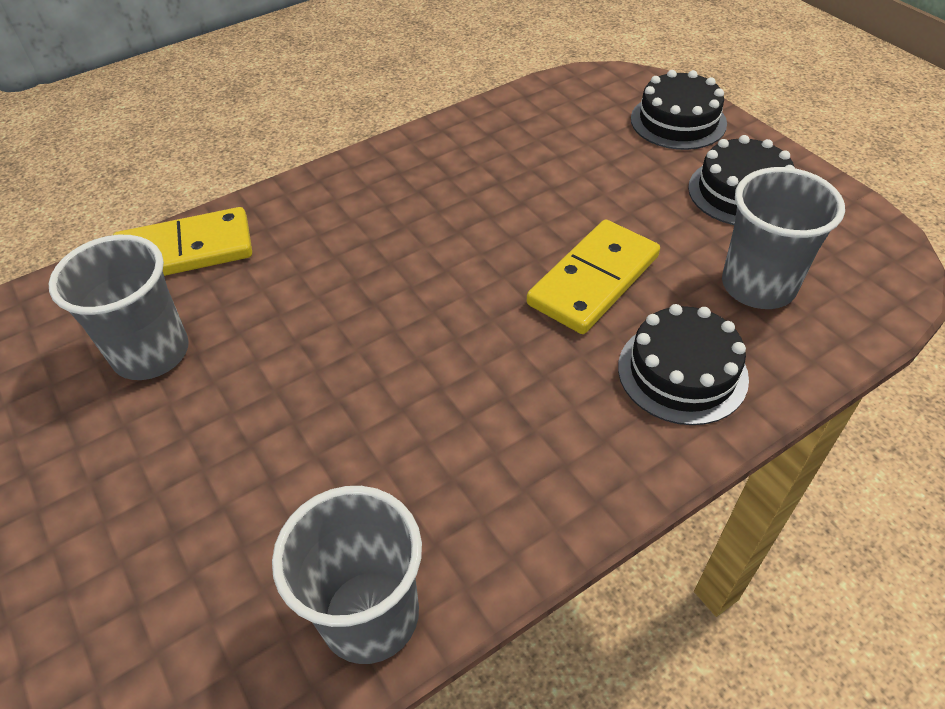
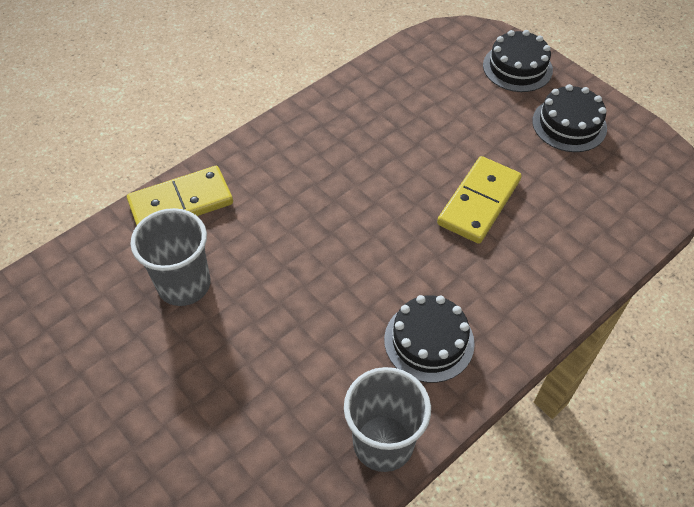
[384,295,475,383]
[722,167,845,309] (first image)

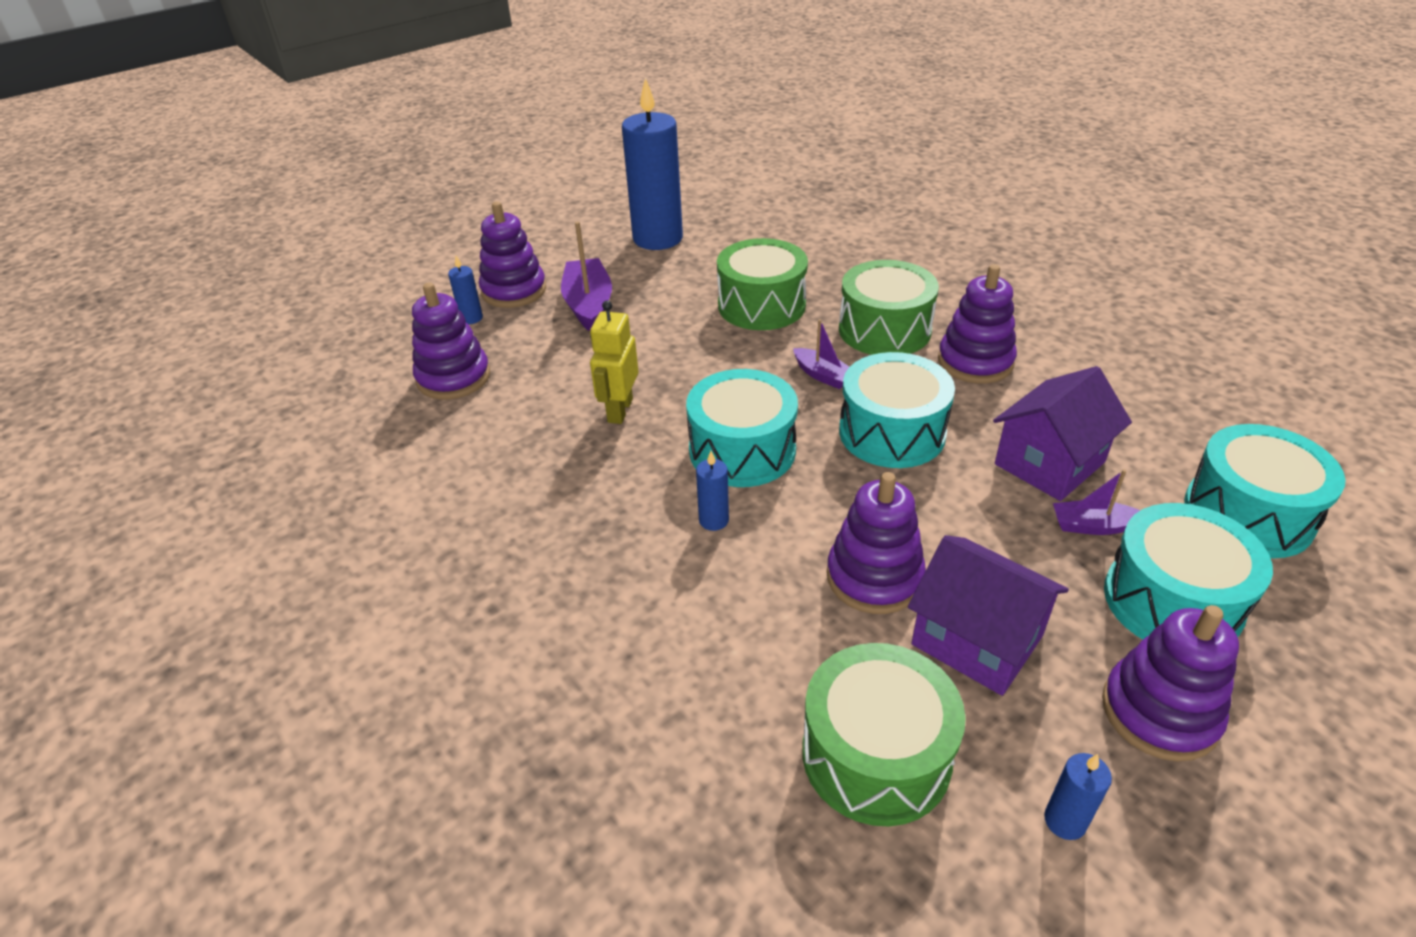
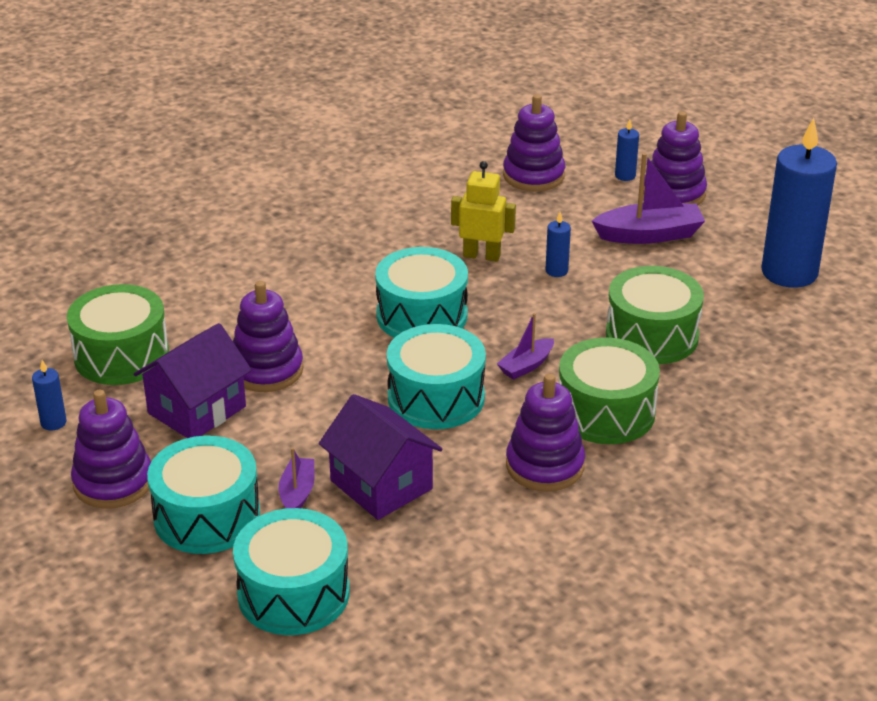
[545,212,571,277]

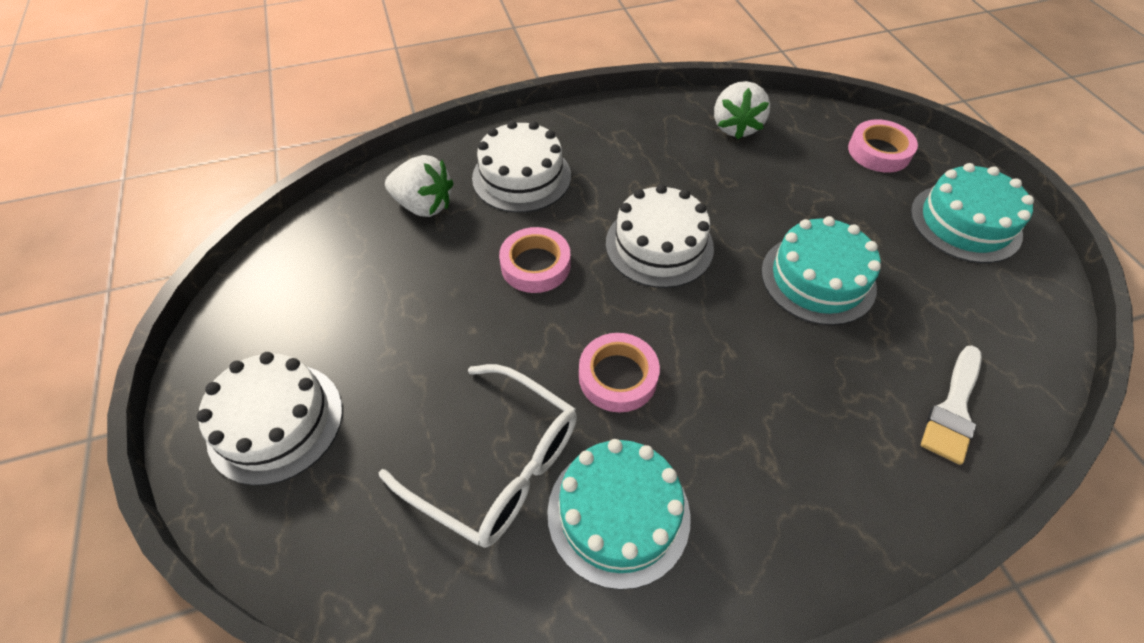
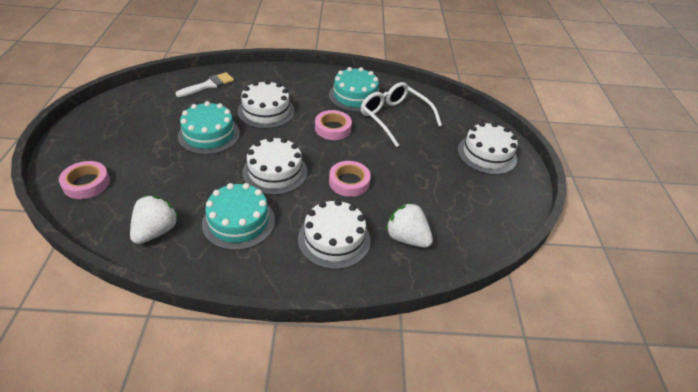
[202,183,275,250]
[238,80,295,129]

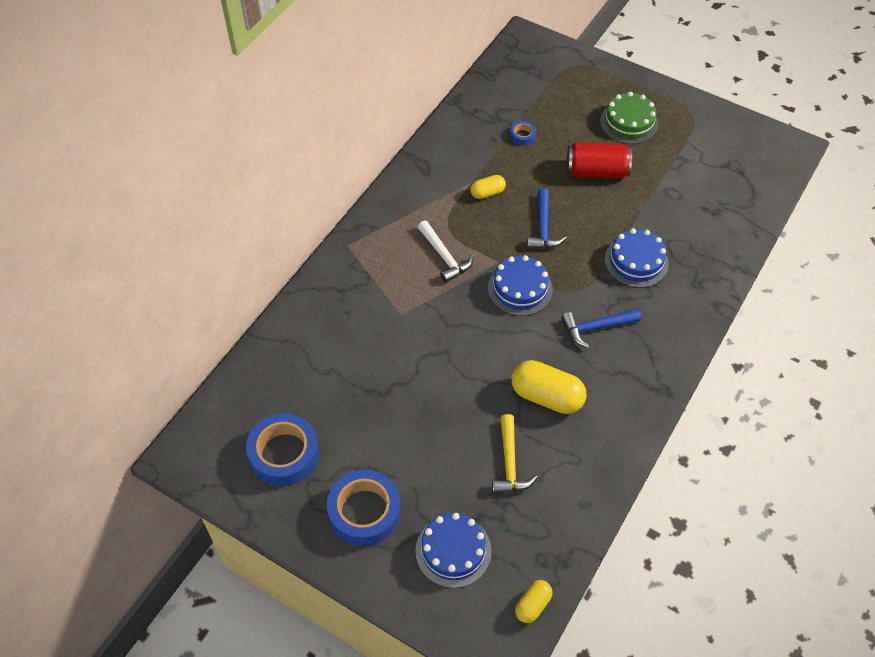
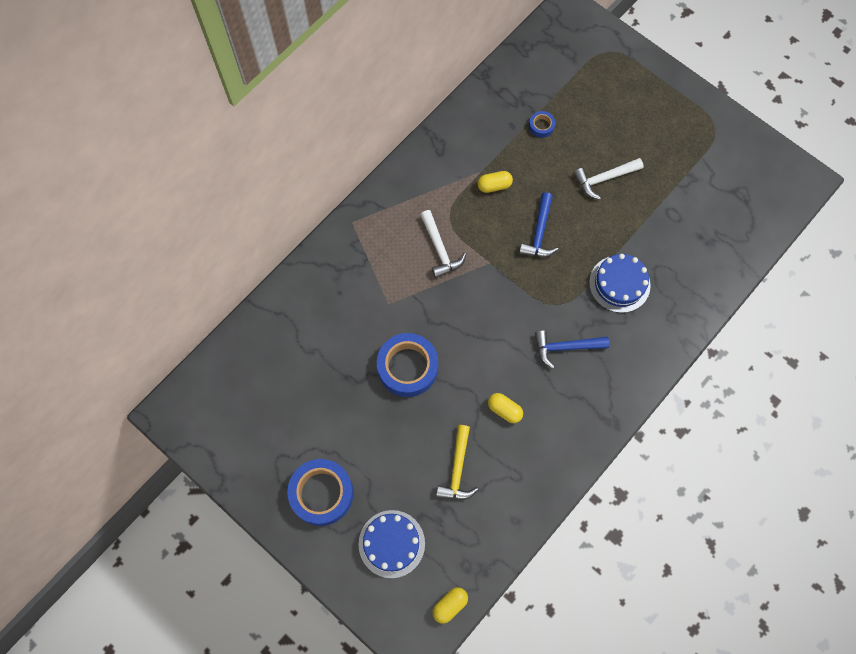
[377,333,438,397]
[488,255,553,316] (first image)
[488,393,523,423]
[573,158,644,200]
[600,92,658,144] (first image)

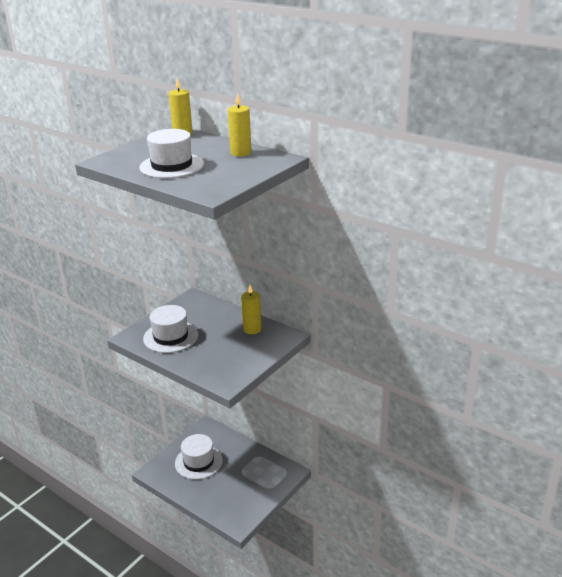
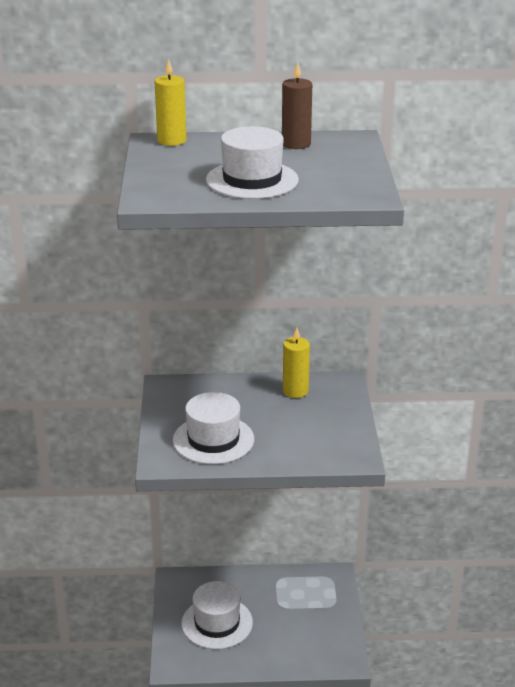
[282,62,312,149]

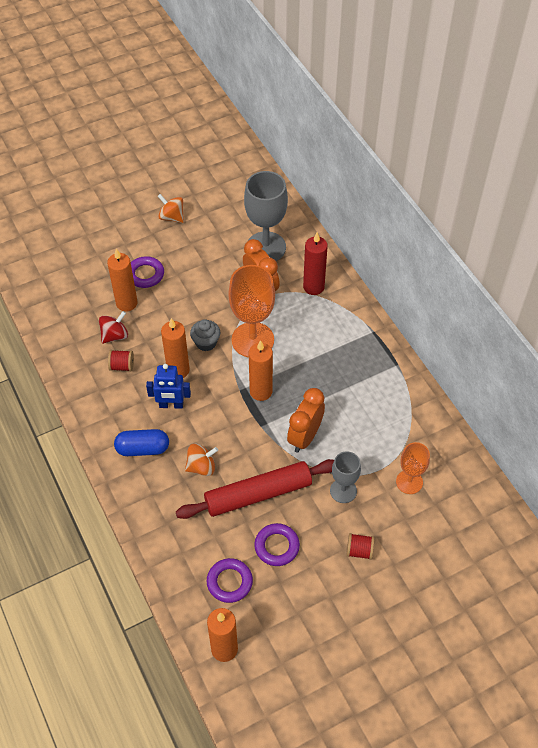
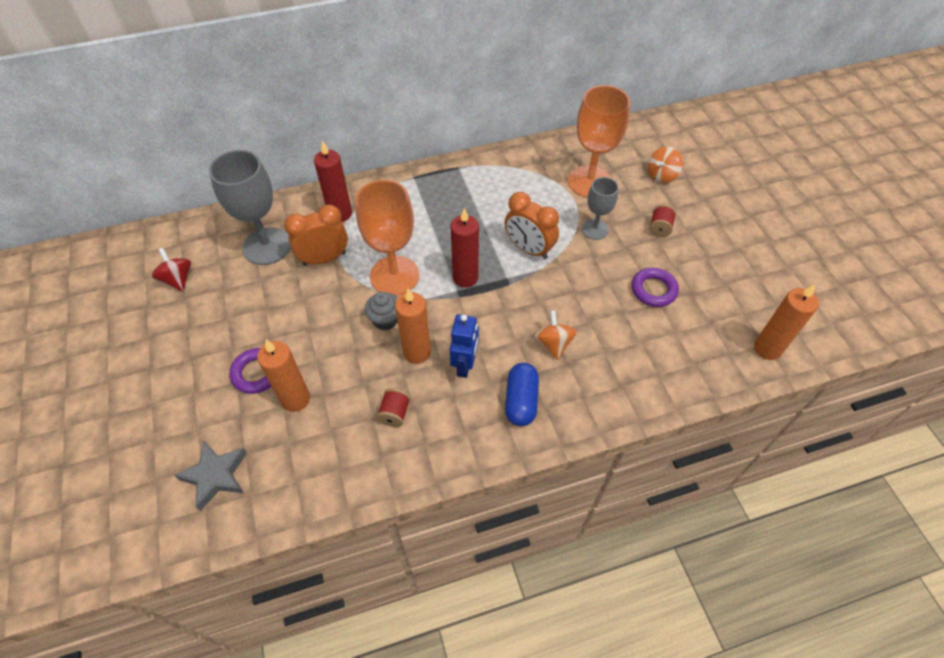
[151,248,191,291]
[648,147,683,183]
[176,459,334,519] (first image)
[207,558,253,603] (first image)
[451,208,479,288]
[568,85,630,198]
[174,441,247,511]

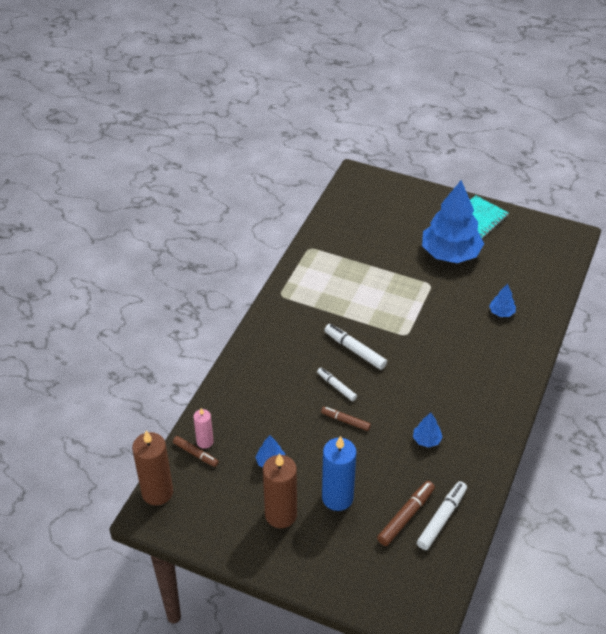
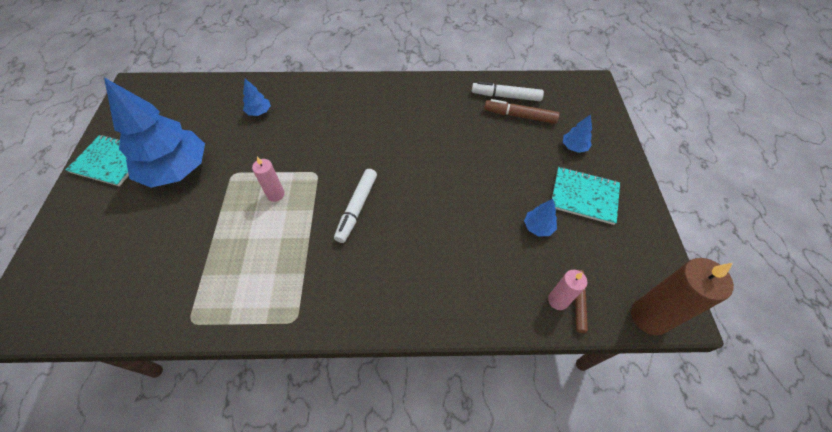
[552,167,620,225]
[317,368,357,401] (first image)
[321,407,371,431] (first image)
[322,436,357,511] (first image)
[563,114,592,153]
[252,157,285,202]

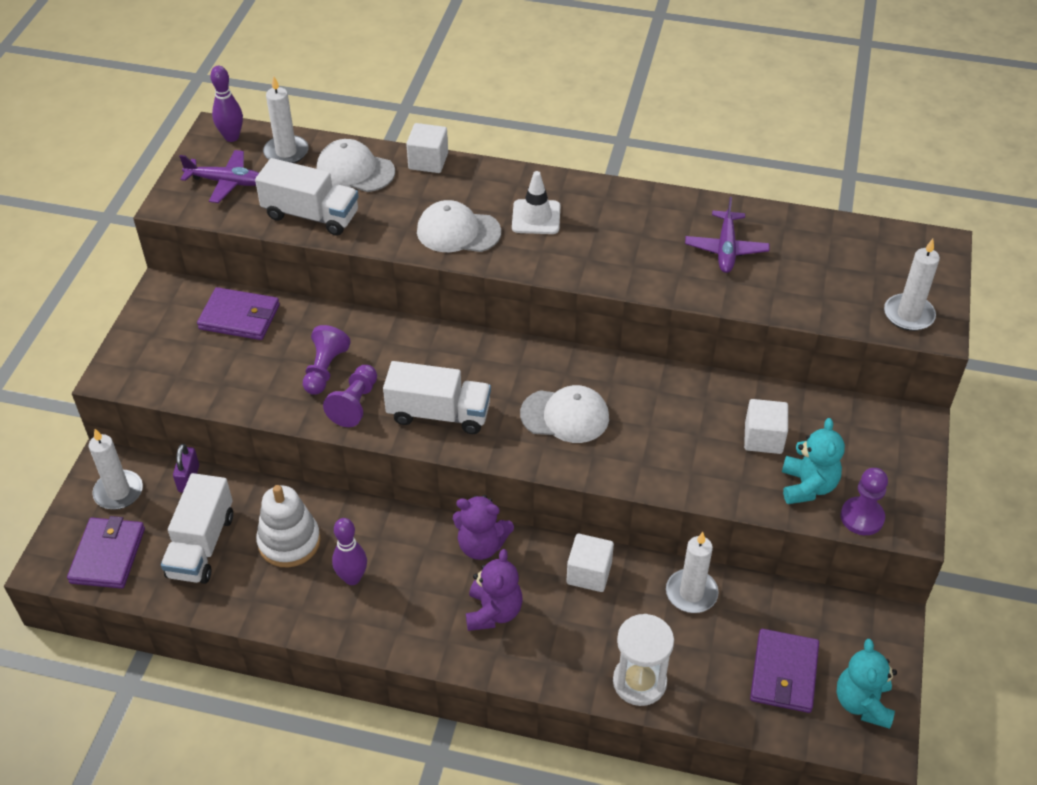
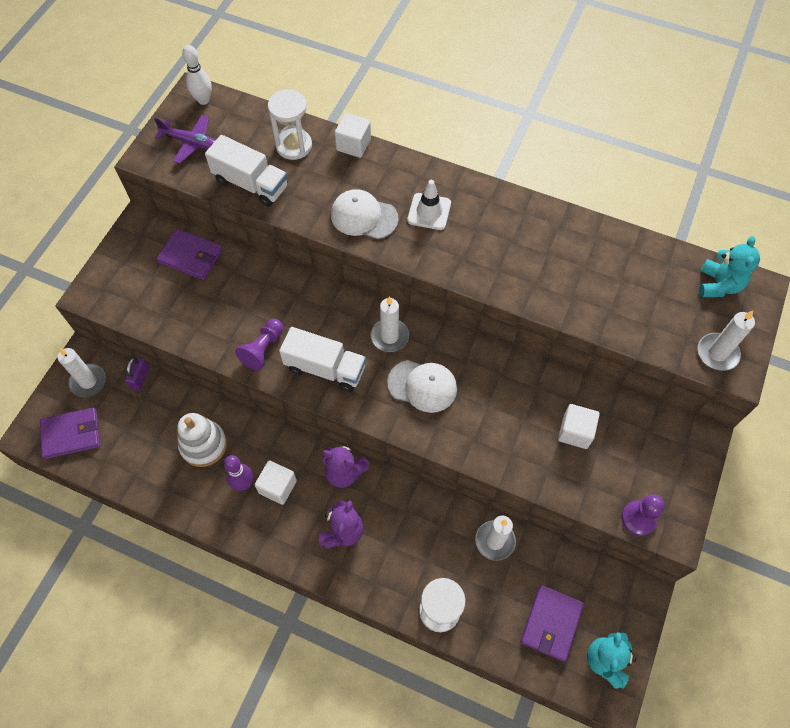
[40,407,100,459]
[161,473,233,584] (first image)
[182,45,212,105]
[370,296,409,352]
[303,325,351,395] (first image)
[268,89,312,160]
[255,460,297,505]
[685,197,770,273] (first image)
[699,236,760,297]

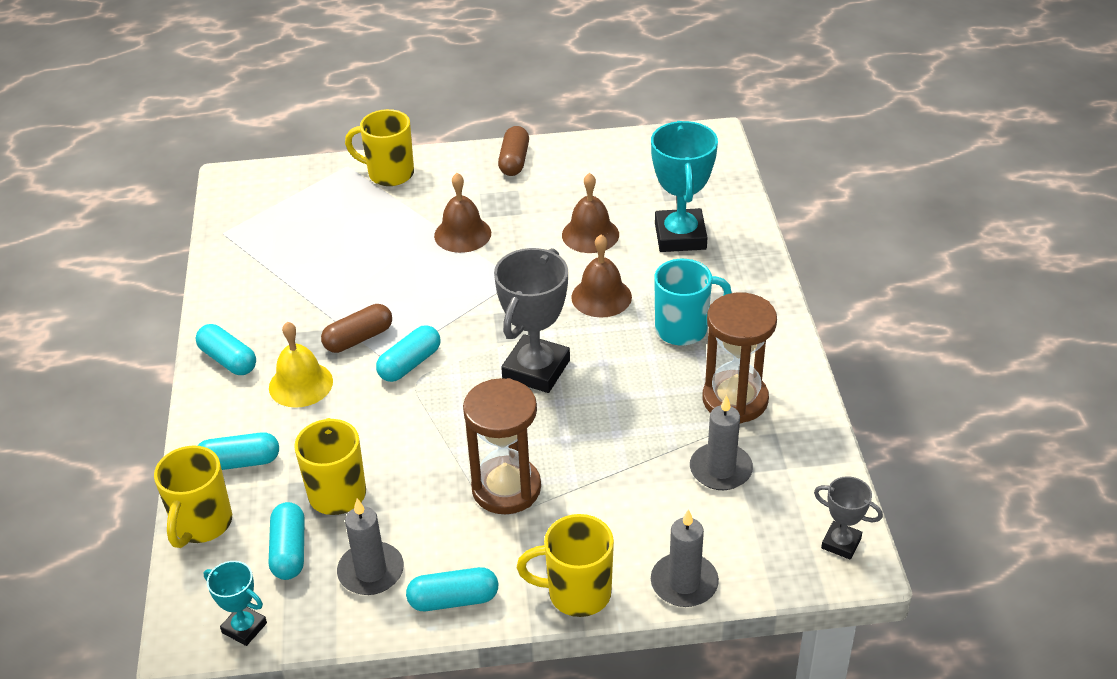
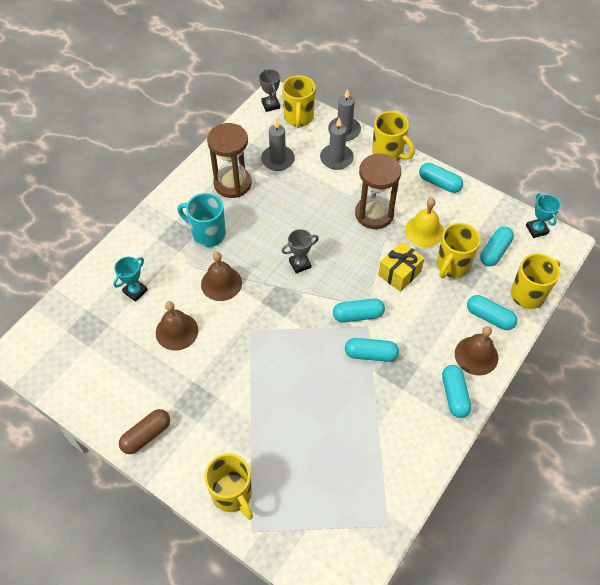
[405,198,444,247]
[345,338,399,362]
[320,118,354,170]
[455,326,498,375]
[282,229,319,273]
[113,257,148,302]
[282,75,315,128]
[378,242,424,292]

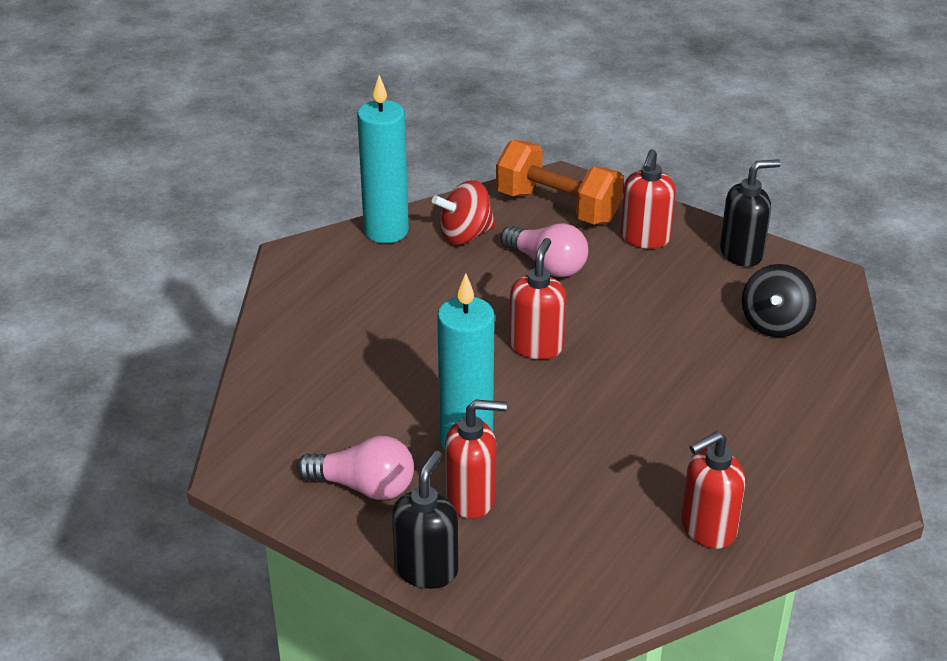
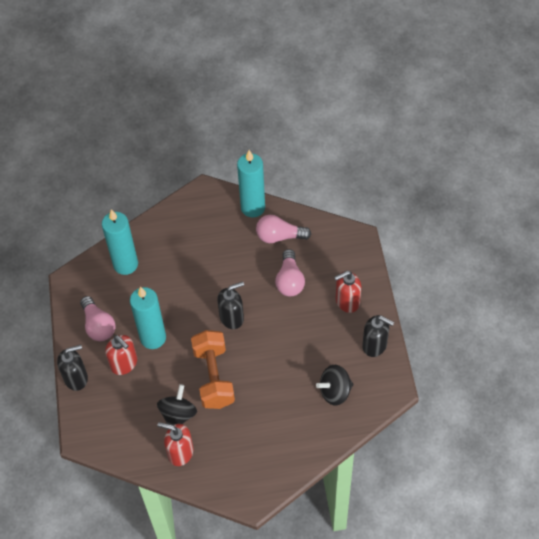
[256,215,311,243]
[191,330,235,409]
[217,281,244,329]
[102,209,138,275]
[157,384,197,425]

